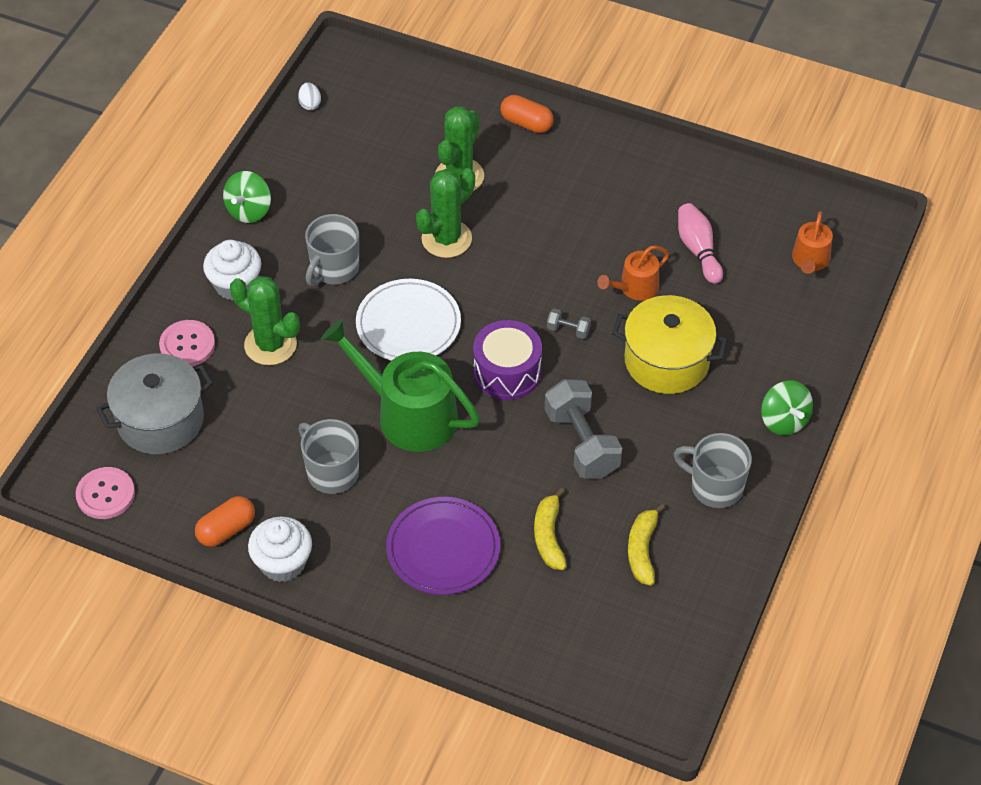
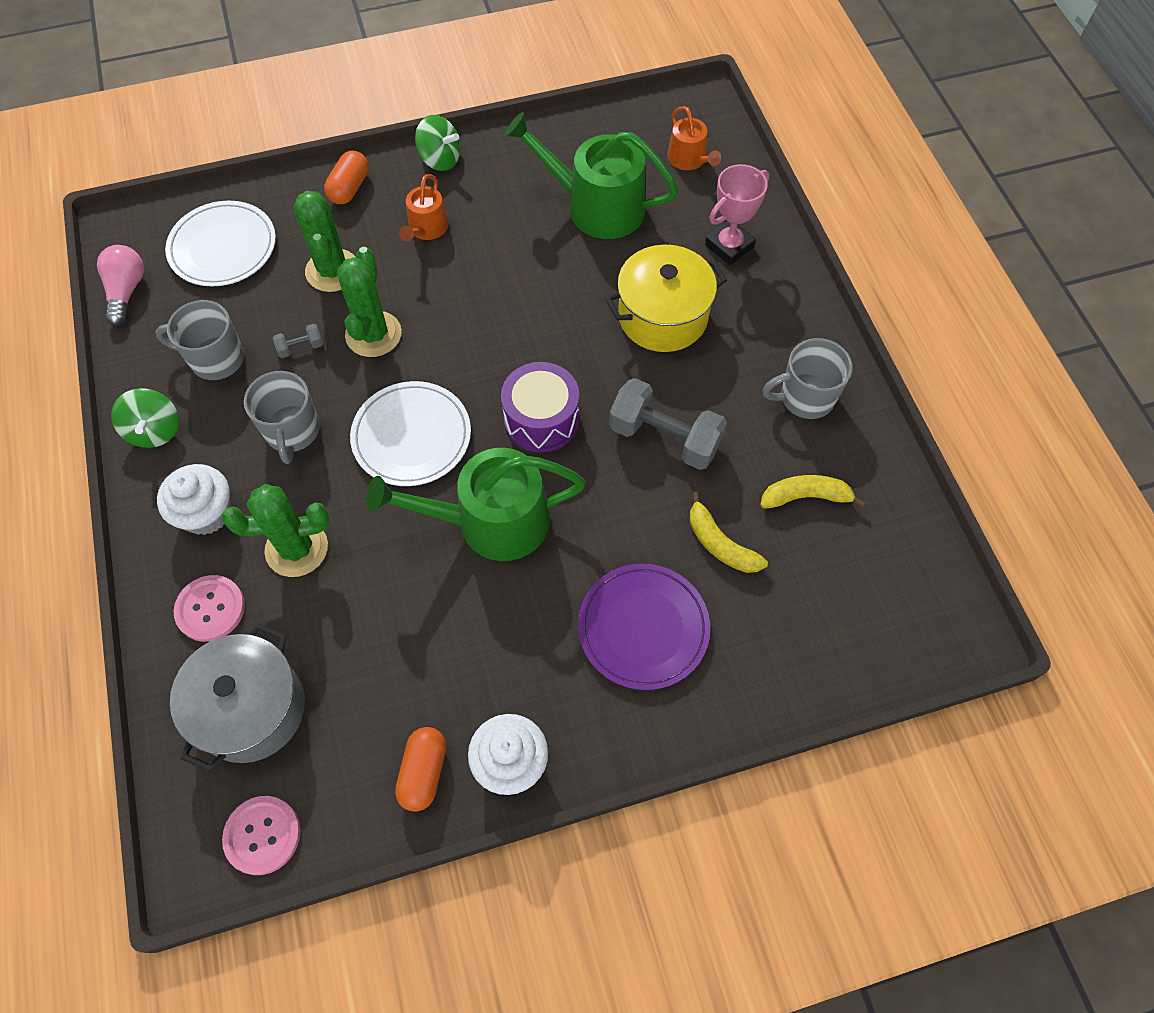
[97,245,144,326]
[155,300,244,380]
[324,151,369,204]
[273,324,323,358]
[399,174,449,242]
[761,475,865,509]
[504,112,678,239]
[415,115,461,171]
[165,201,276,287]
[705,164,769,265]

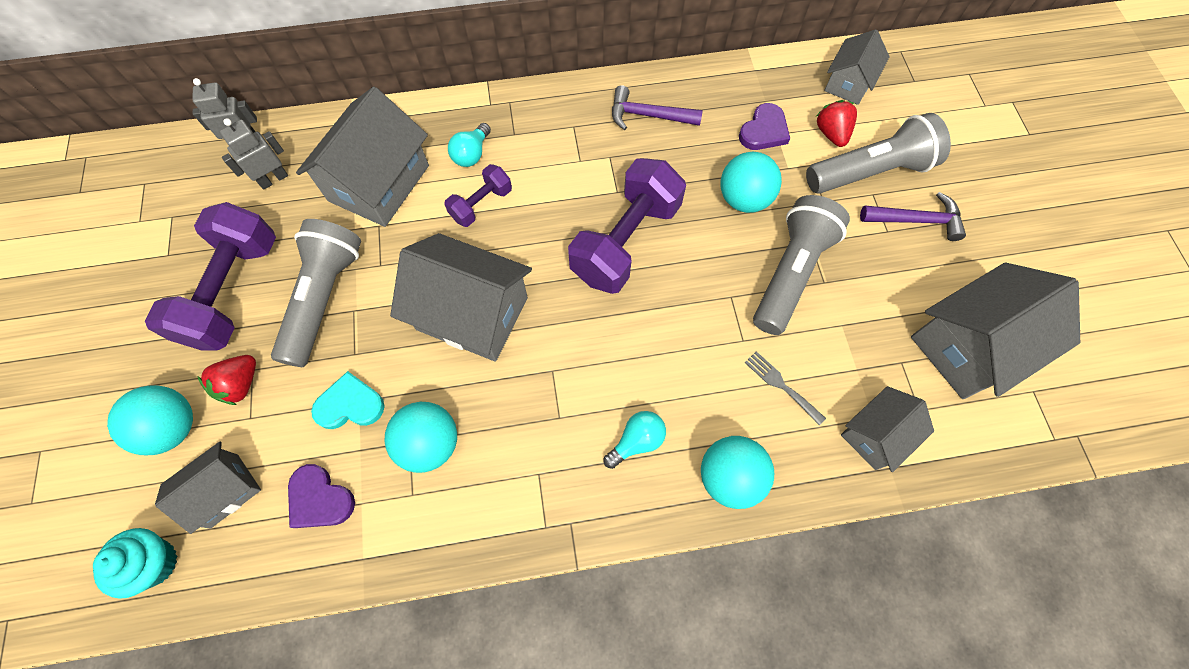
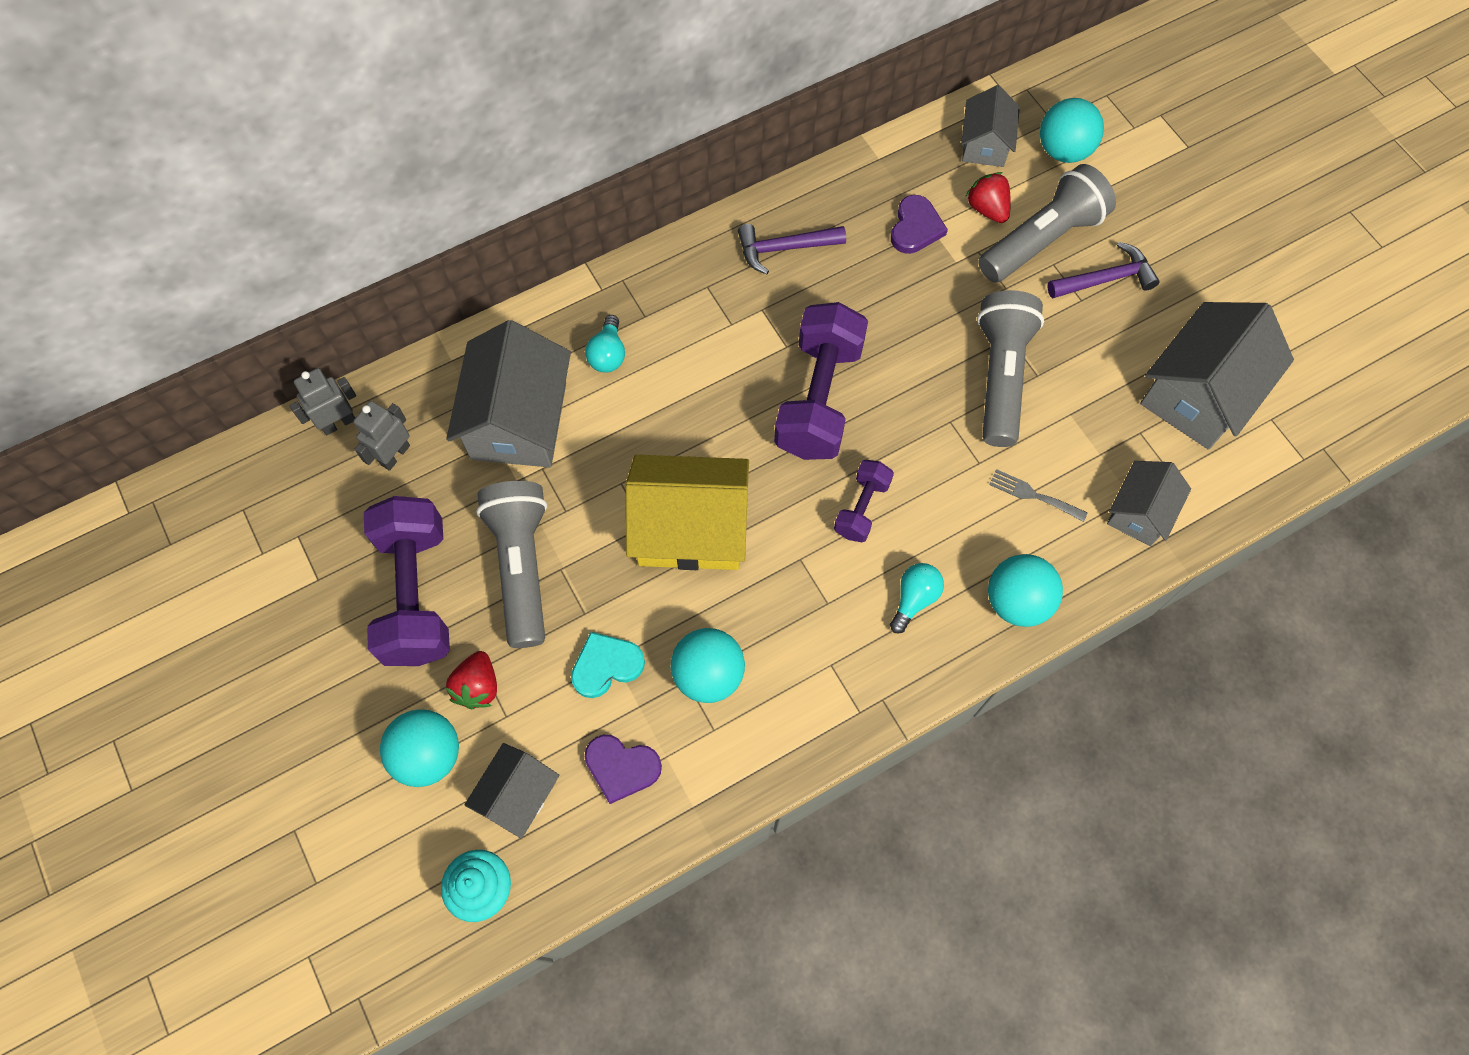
[626,455,749,570]
[834,460,894,542]
[1040,98,1104,163]

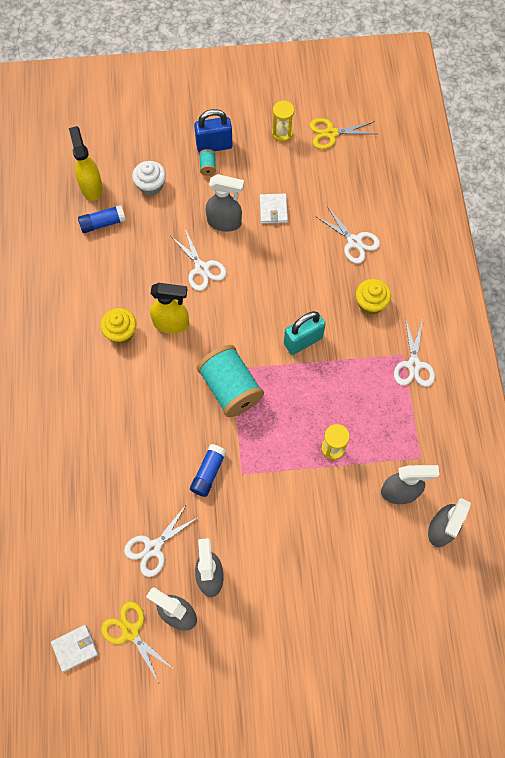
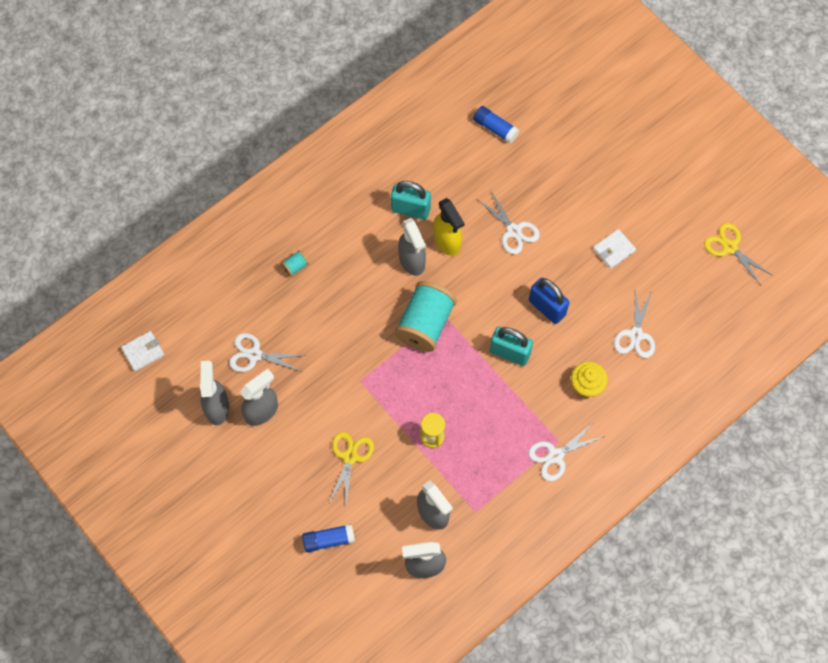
[121,331,164,371]
[69,126,103,201] (first image)
[391,181,431,220]
[328,432,374,508]
[132,161,166,196] (first image)
[478,191,540,254]
[302,524,355,552]
[529,278,570,324]
[281,250,309,277]
[398,218,426,276]
[272,100,294,142] (first image)

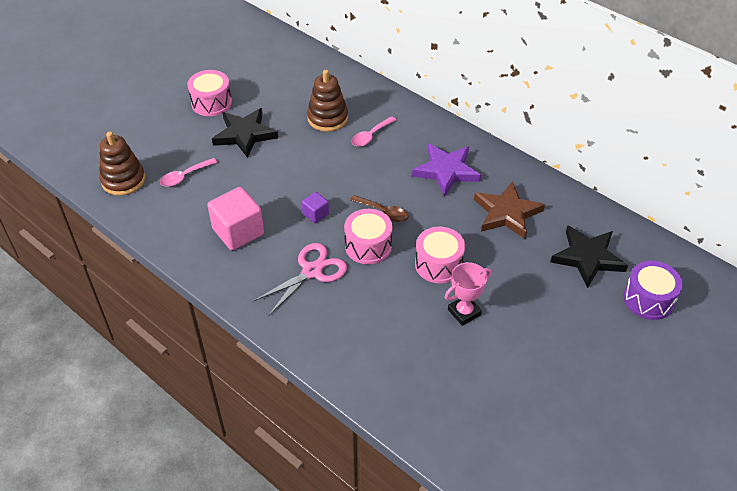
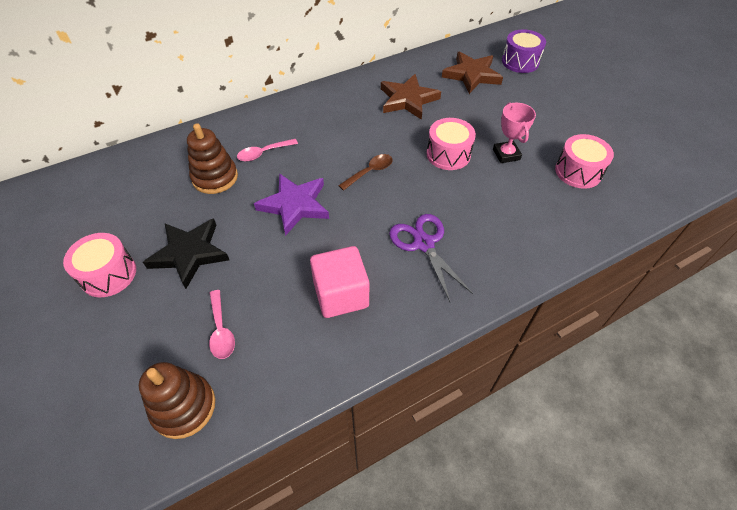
[389,214,473,302]
[302,192,329,223] (first image)
[555,134,614,189]
[237,139,298,162]
[254,173,329,236]
[442,52,503,94]

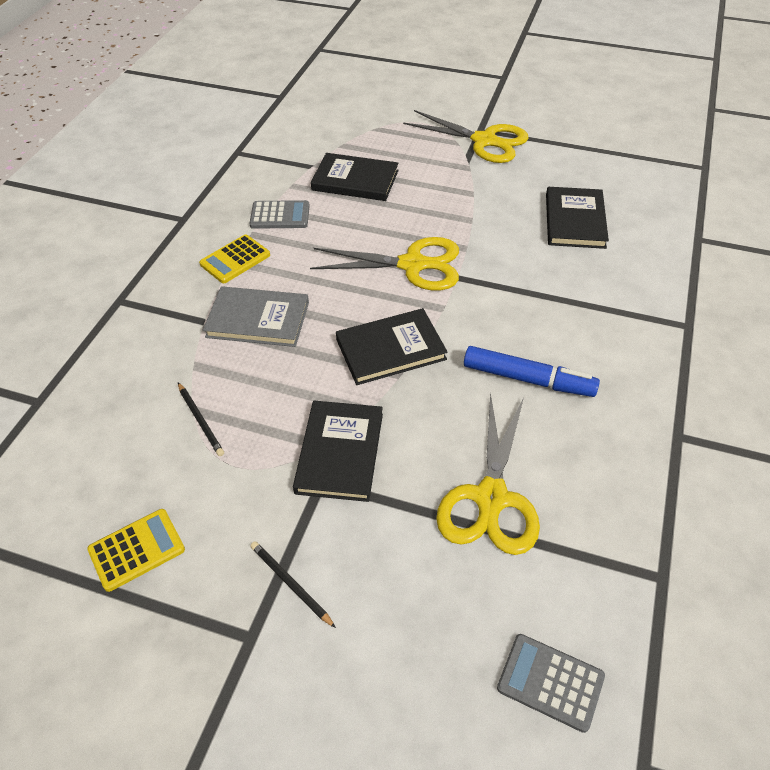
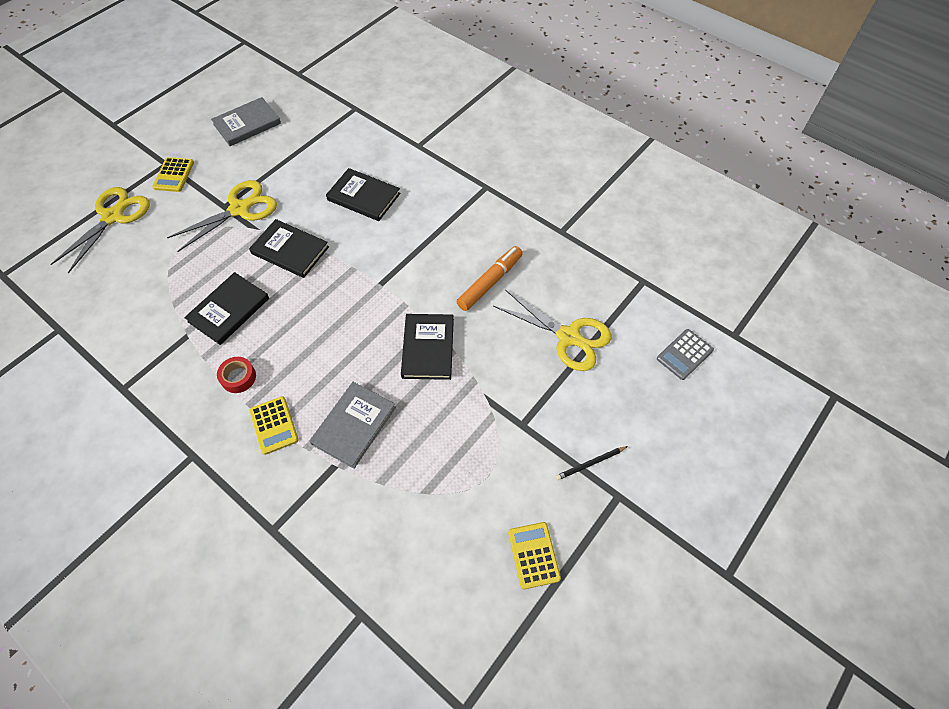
[178,383,224,456] (first image)
[217,357,256,393]
[249,219,329,278]
[50,187,150,274]
[456,246,523,311]
[152,157,194,192]
[211,97,281,146]

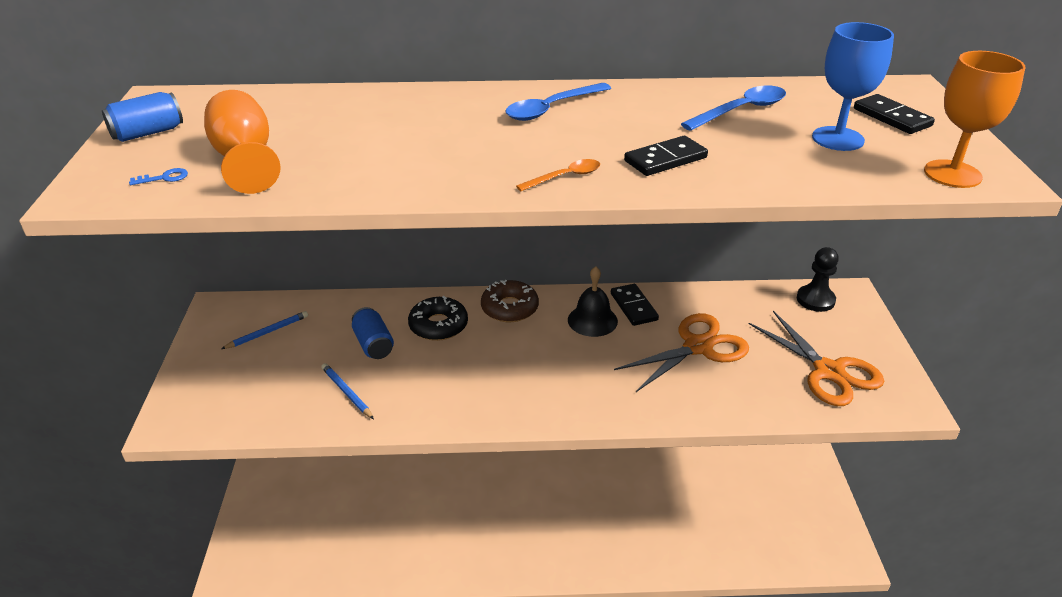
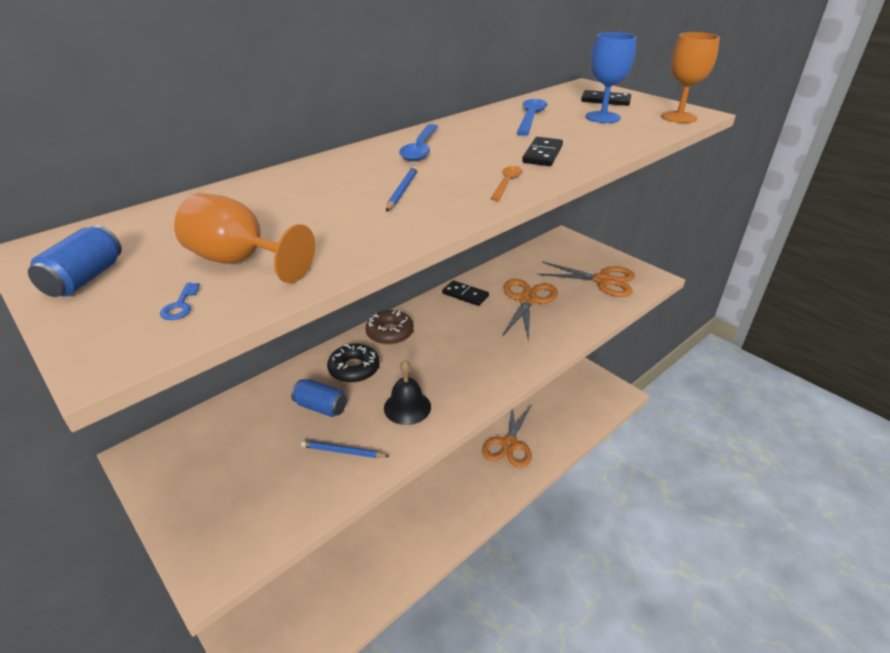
[160,283,200,320]
[386,166,418,212]
[384,360,431,425]
[797,247,839,312] (first image)
[482,404,532,468]

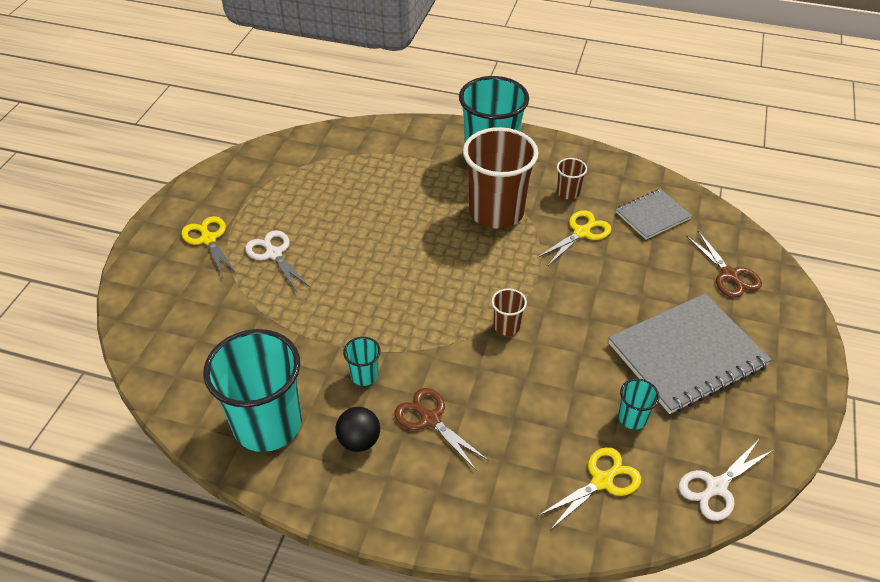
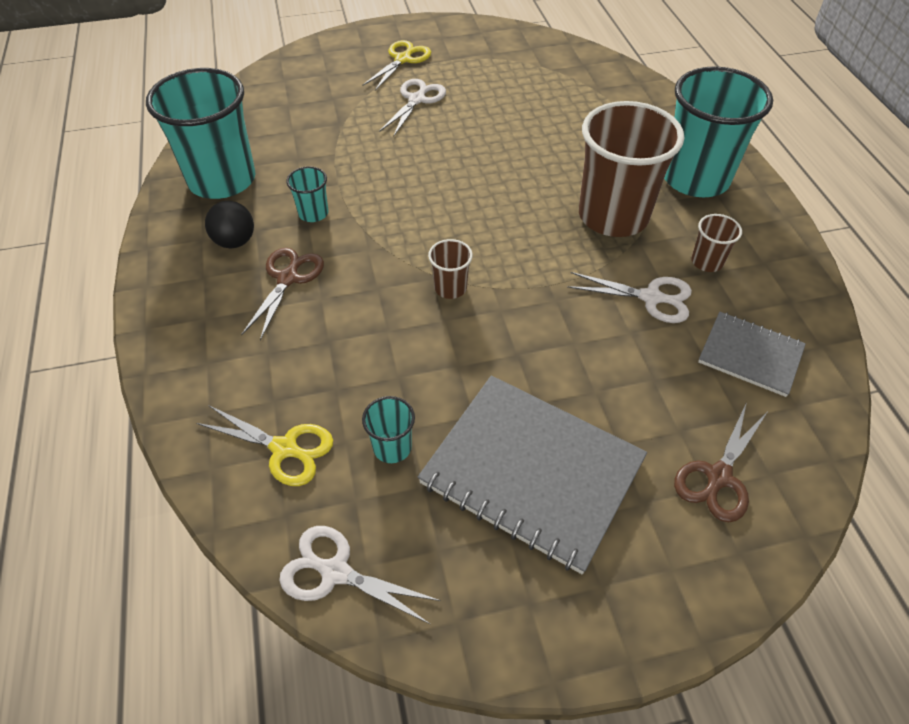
[567,272,692,323]

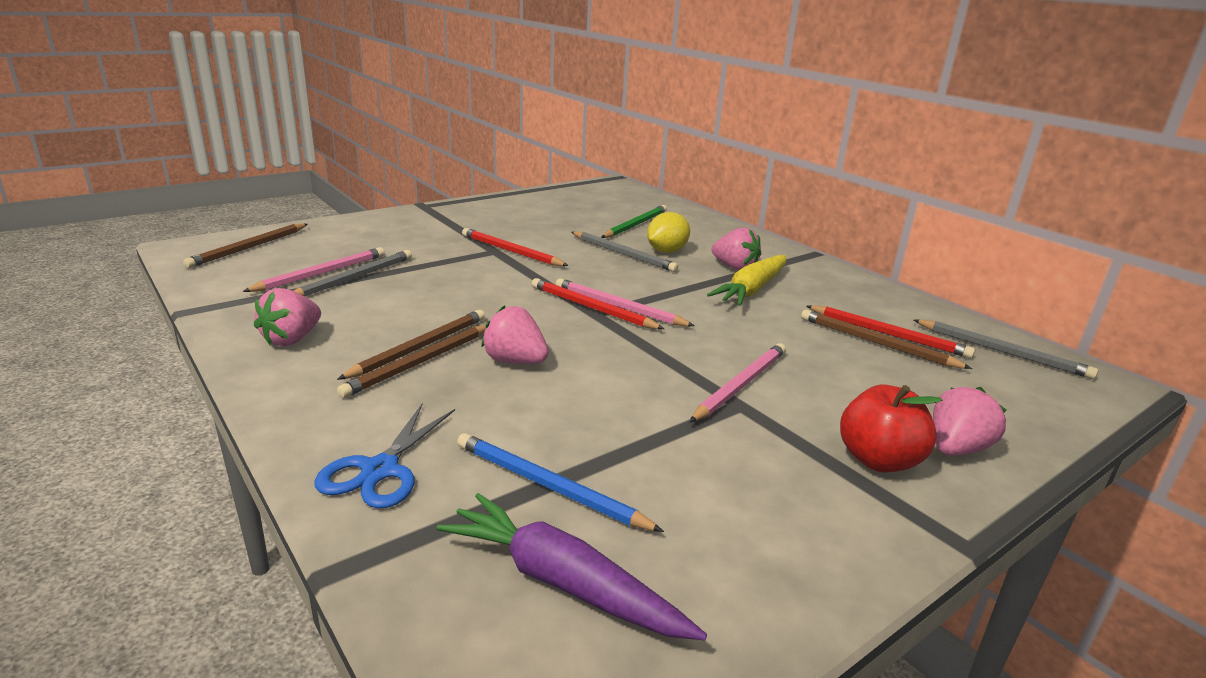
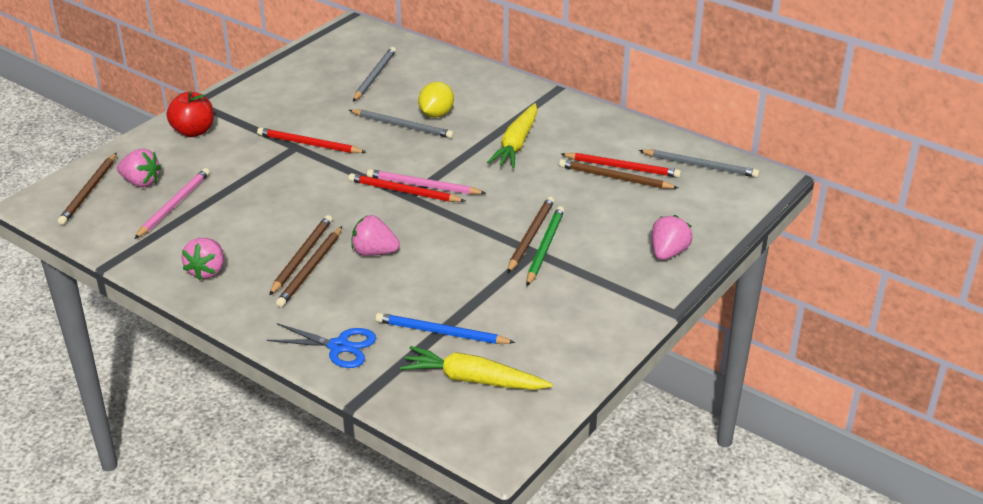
[353,47,396,102]
[267,323,376,368]
[400,346,553,390]
[526,206,564,286]
[507,197,554,273]
[117,149,161,187]
[167,91,214,137]

